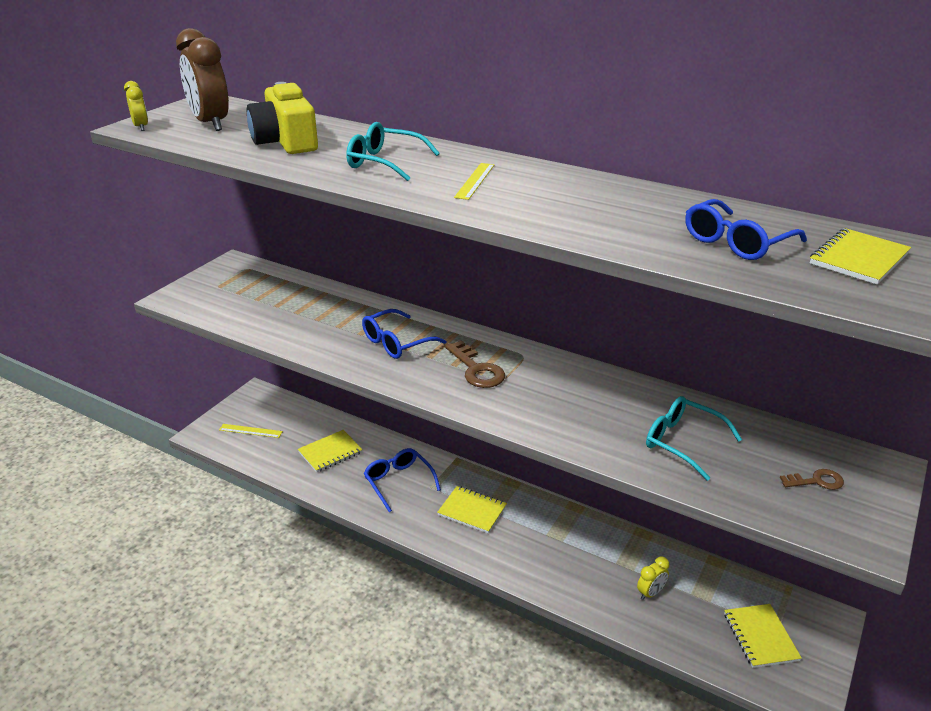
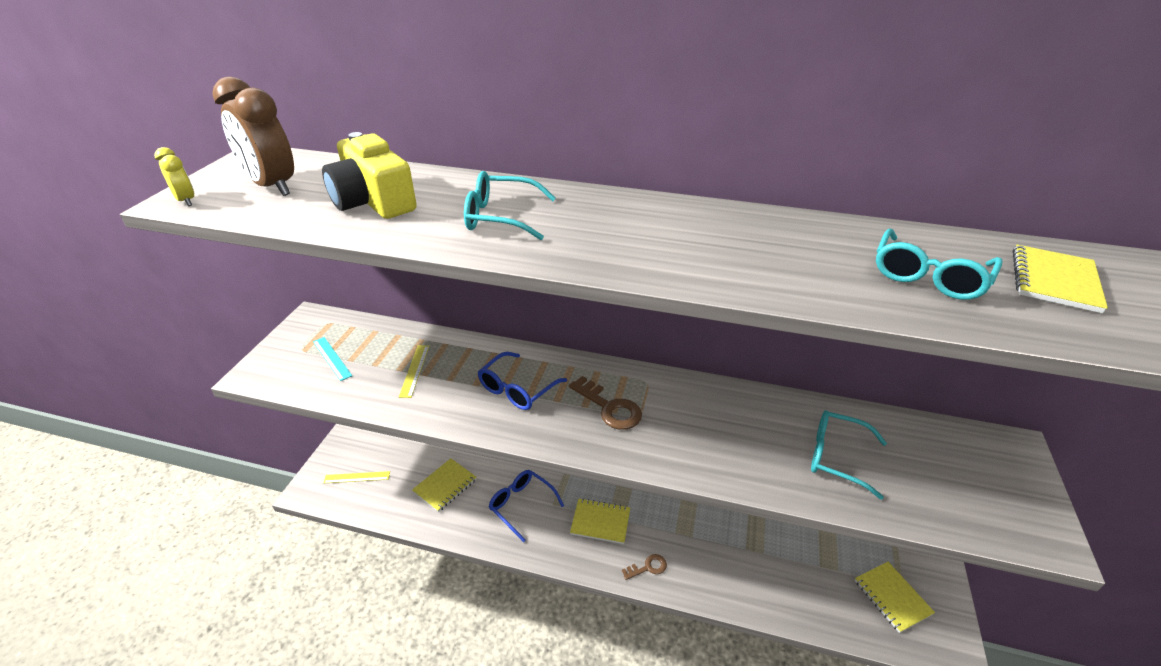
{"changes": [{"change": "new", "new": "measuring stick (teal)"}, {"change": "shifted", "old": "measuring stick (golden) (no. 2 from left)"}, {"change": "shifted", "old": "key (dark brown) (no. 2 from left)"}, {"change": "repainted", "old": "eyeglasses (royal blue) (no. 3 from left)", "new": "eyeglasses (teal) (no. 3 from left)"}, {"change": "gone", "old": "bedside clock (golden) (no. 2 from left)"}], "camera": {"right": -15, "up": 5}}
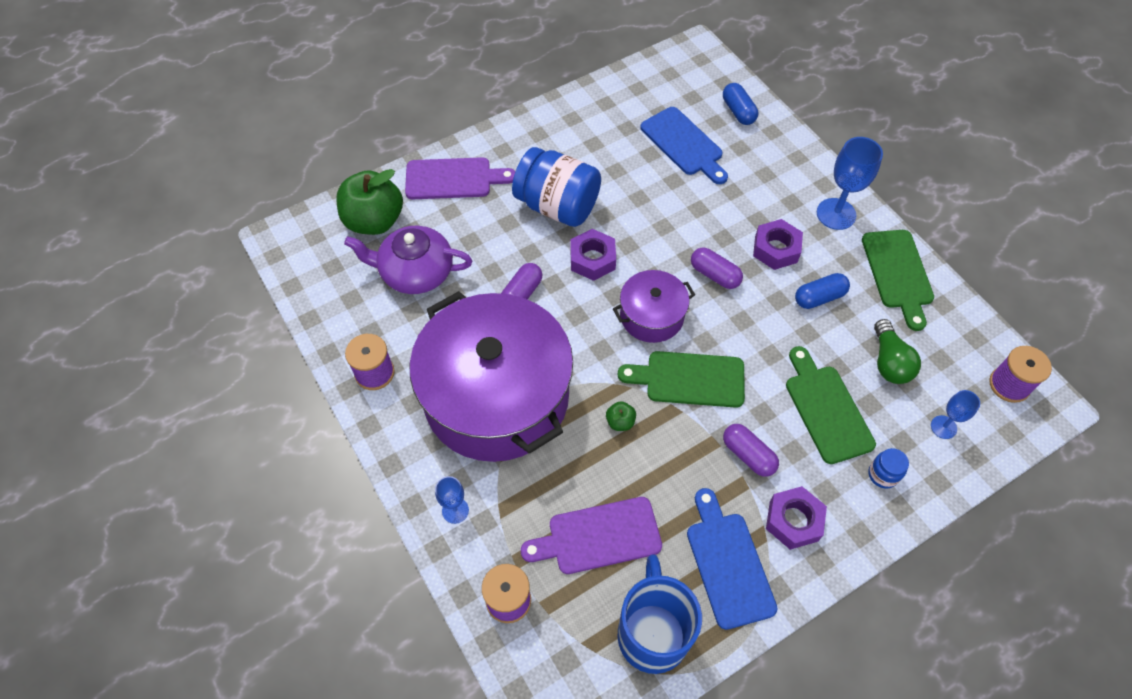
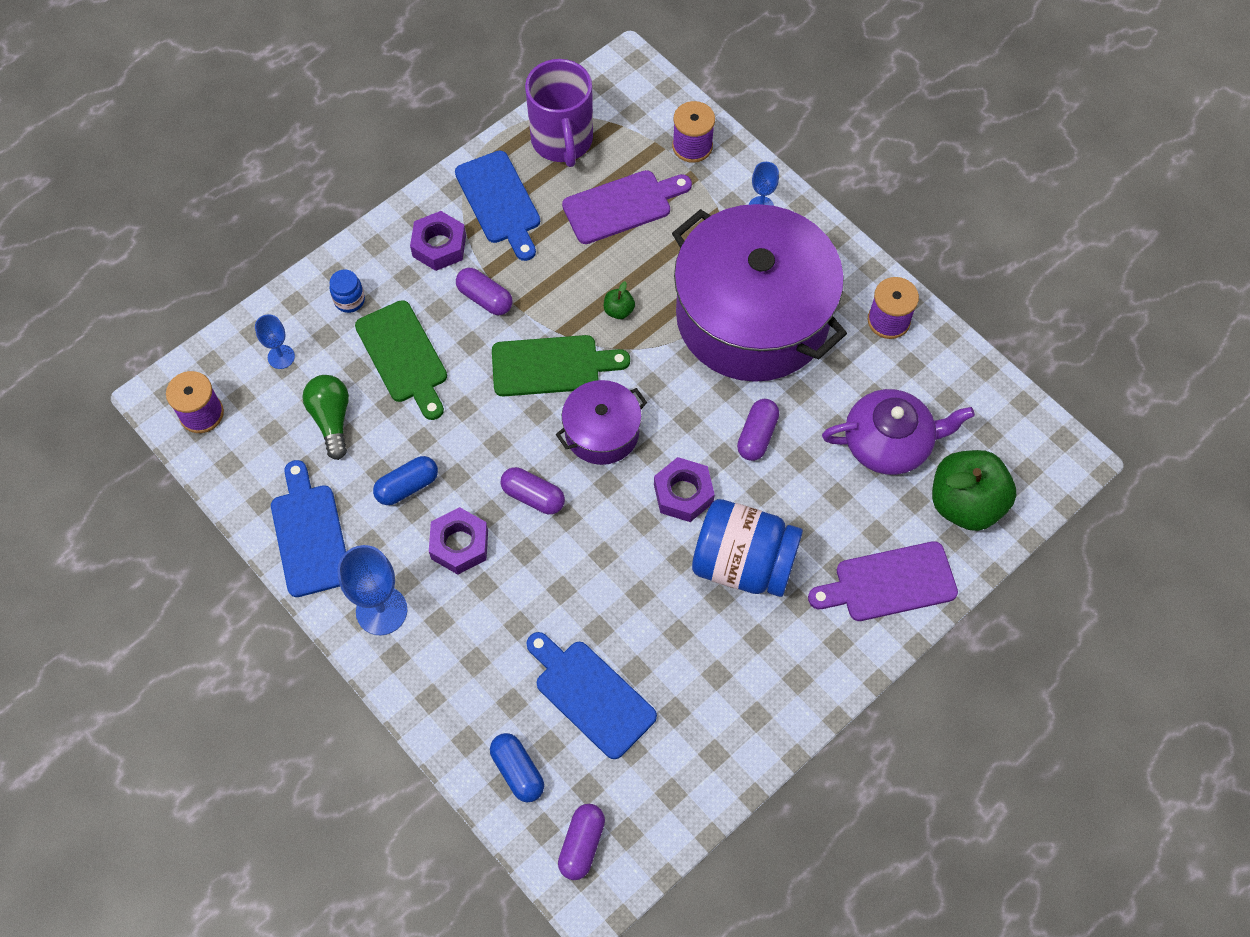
{"changes": [{"change": "repainted", "old": "chopping board (leaf-green) (no. 3 from left)", "new": "chopping board (royal blue) (no. 1 from left)"}, {"change": "repainted", "old": "coffee mug (royal blue)", "new": "coffee mug (violet)"}, {"change": "new", "new": "pill (violet) (no. 3 from left)"}], "camera": {"right": 170, "up": 5}}
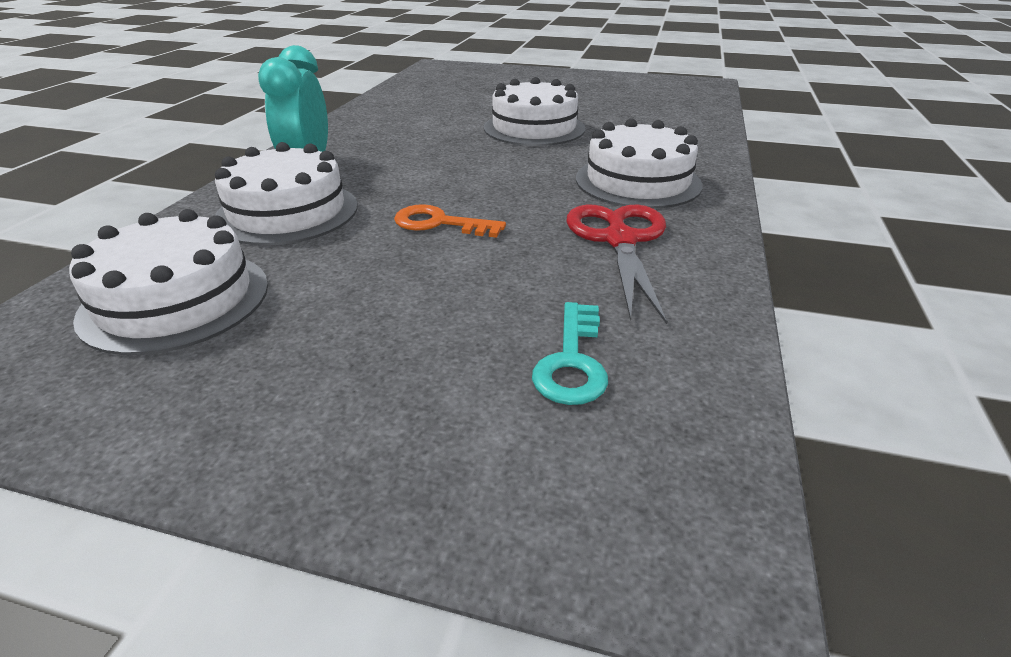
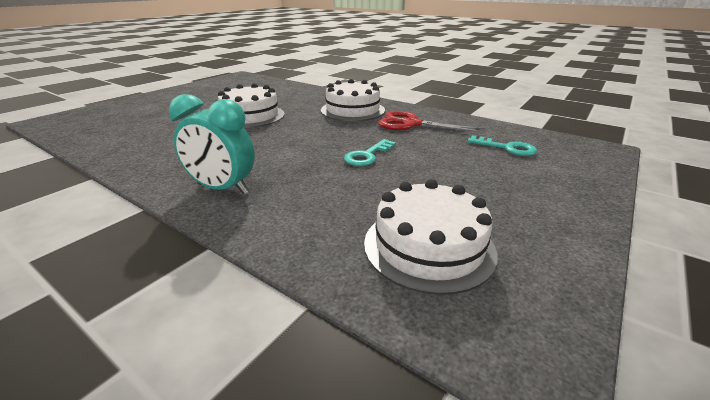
{"changes": [{"change": "repainted", "old": "key (orange)", "new": "key (teal) (no. 1 from left)"}, {"change": "gone", "old": "layer cake (snow-white) (no. 2 from left)"}], "camera": {"right": -70, "up": -5}}
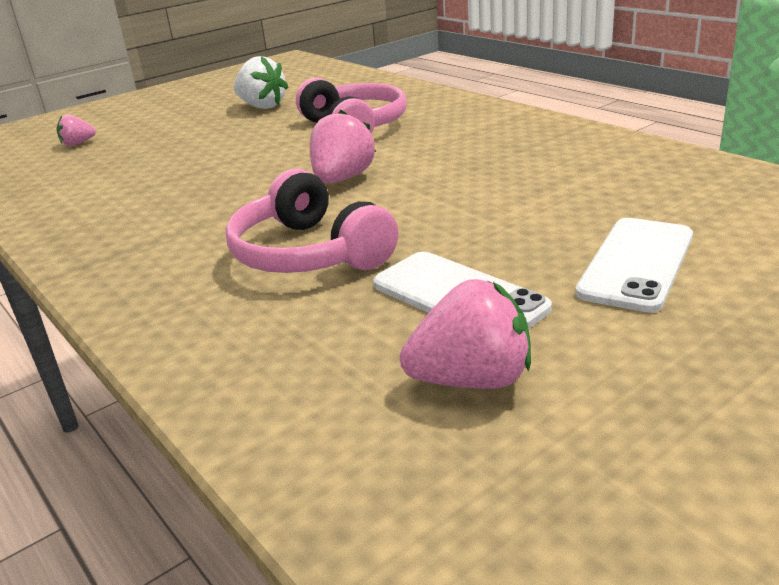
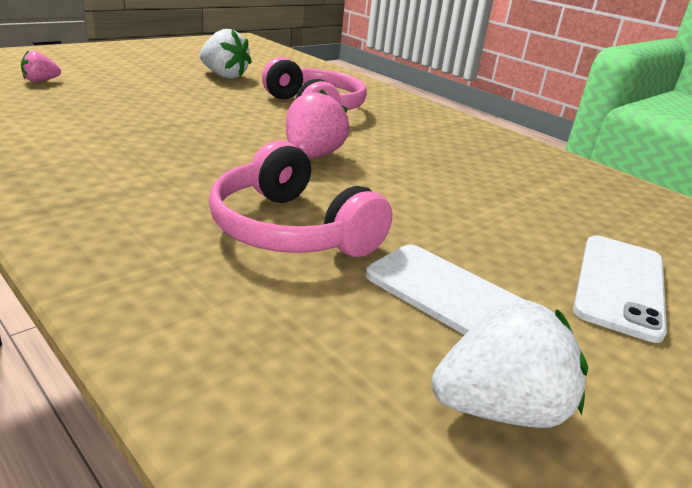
{"changes": [{"change": "repainted", "old": "toy strawberry (pink) (no. 3 from left)", "new": "toy strawberry (snow-white) (no. 2 from left)"}], "camera": {"right": -10, "up": 0}}
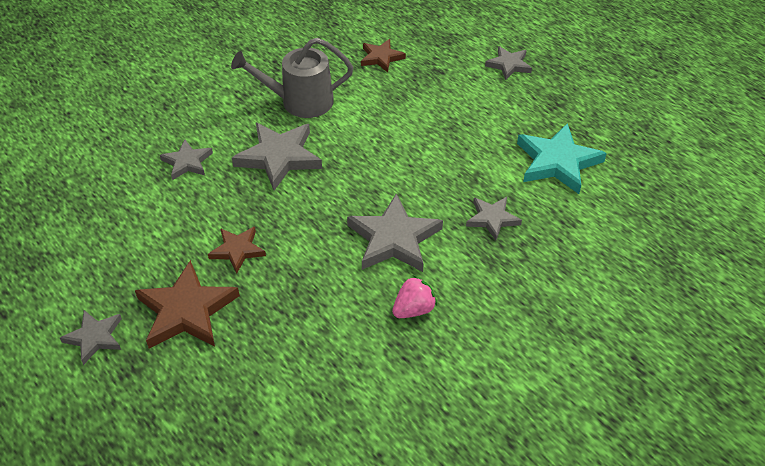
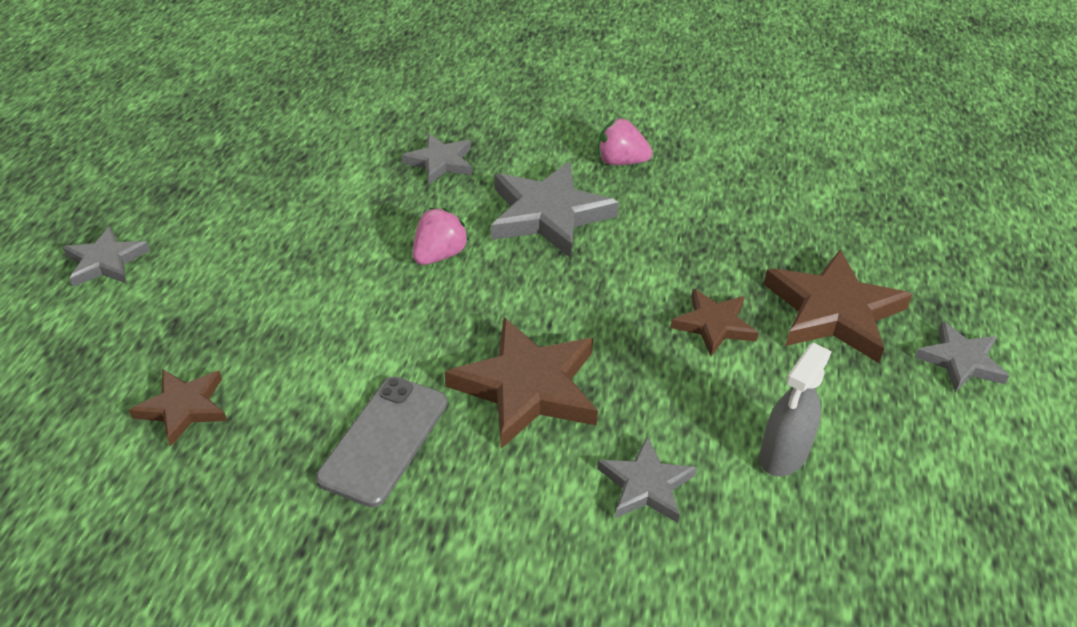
{"changes": [{"change": "swapped", "old": "watering can (gray)", "new": "smartphone (gray)"}, {"change": "new", "new": "toy strawberry (pink) (no. 1 from left)"}, {"change": "repainted", "old": "star (gray) (no. 3 from left)", "new": "star (dark brown) (no. 2 from left)"}, {"change": "new", "new": "spray bottle (gray)"}, {"change": "gone", "old": "star (teal)"}], "camera": {"right": -130, "up": -5}}
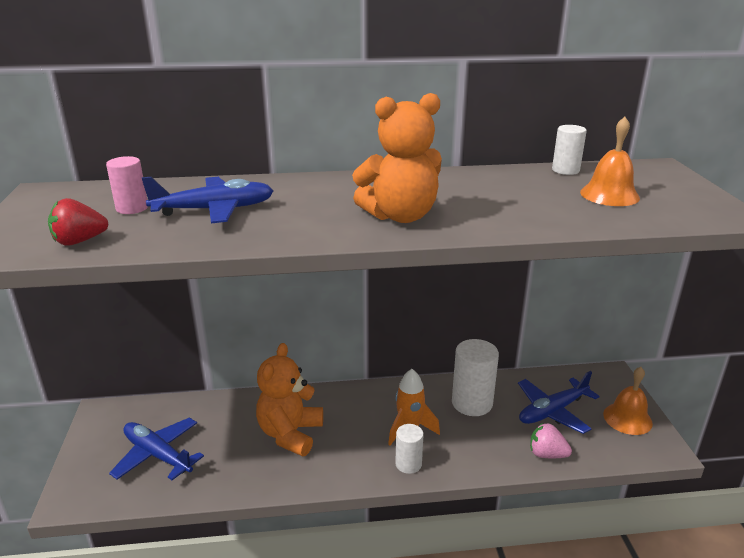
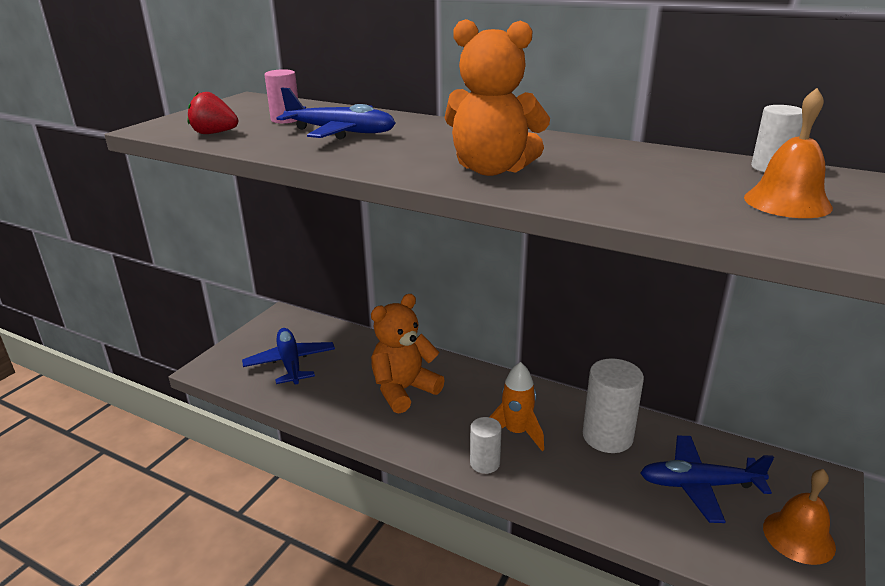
{"changes": [{"change": "gone", "old": "toy strawberry (pink)"}], "camera": {"right": 35, "up": 0}}
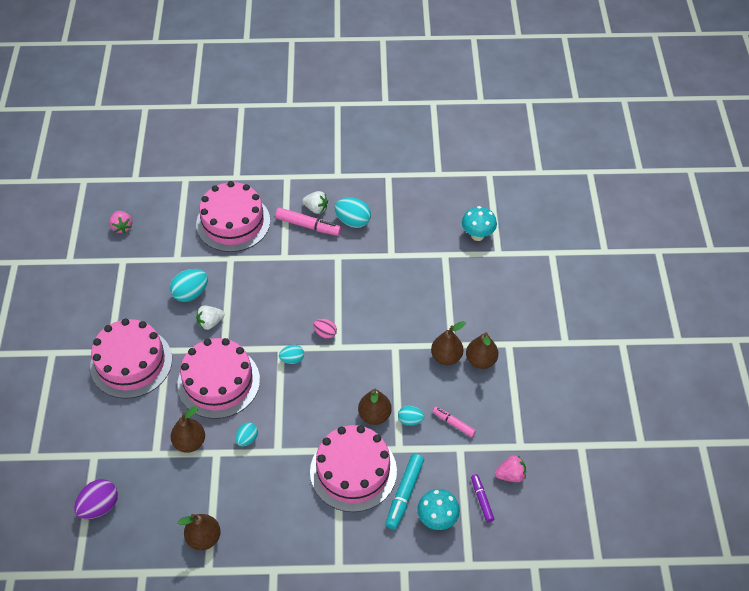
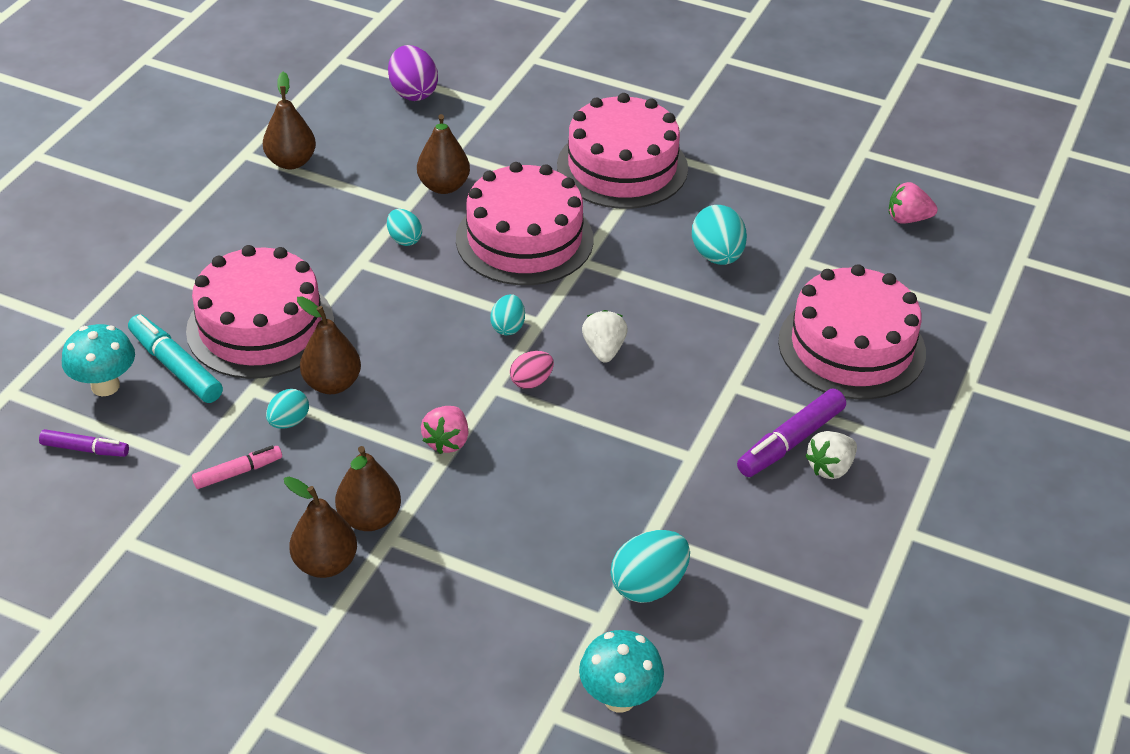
{"changes": [{"change": "shifted", "old": "toy strawberry (pink) (no. 2 from left in the first image)", "new": "toy strawberry (pink) (no. 1 from left)"}, {"change": "shifted", "old": "toy strawberry (snow-white) (no. 1 from left)"}, {"change": "shifted", "old": "toy egg (teal) (no. 4 from left)"}, {"change": "repainted", "old": "marker pen (pink) (no. 1 from left)", "new": "marker pen (violet) (no. 2 from left)"}], "camera": {"right": 115, "up": -10}}
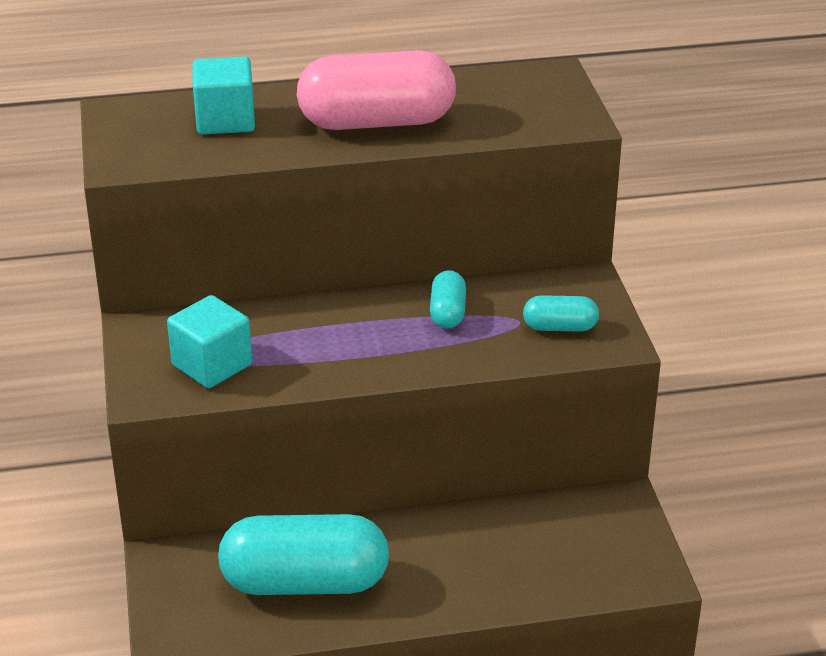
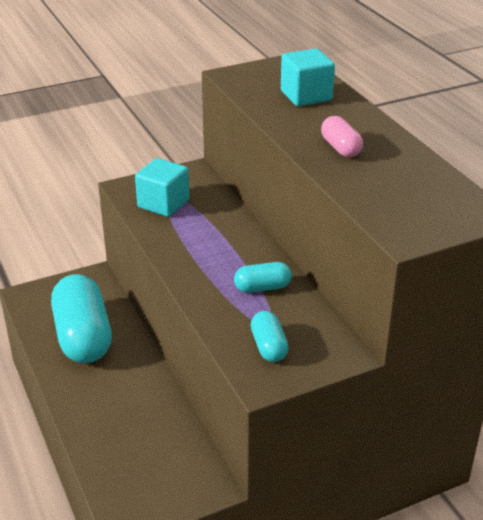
{"changes": [{"change": "scaled", "old": "pill (pink)", "factor": 0.47}], "camera": {"right": 75, "up": 0}}
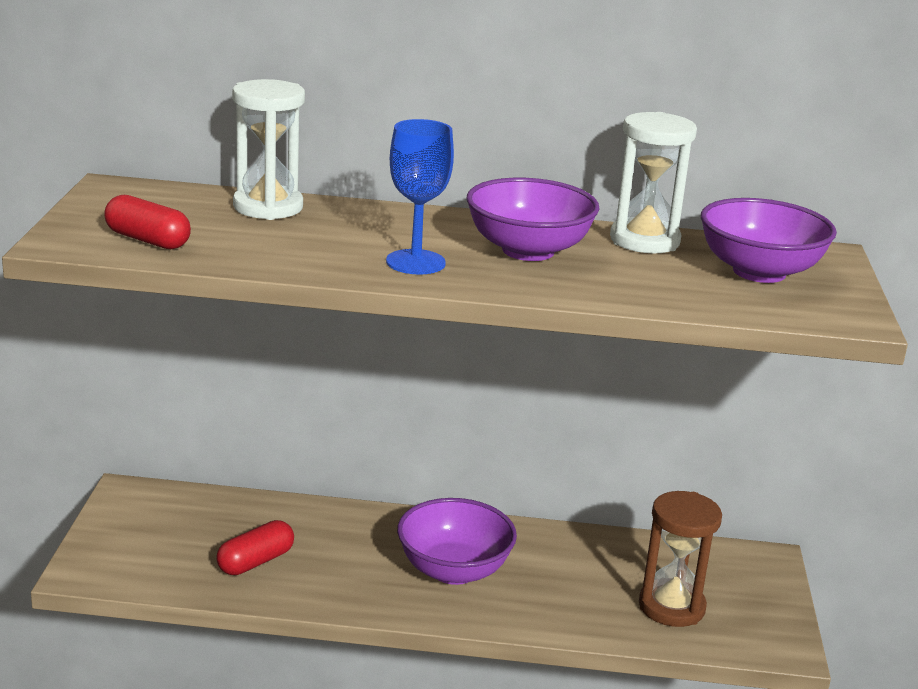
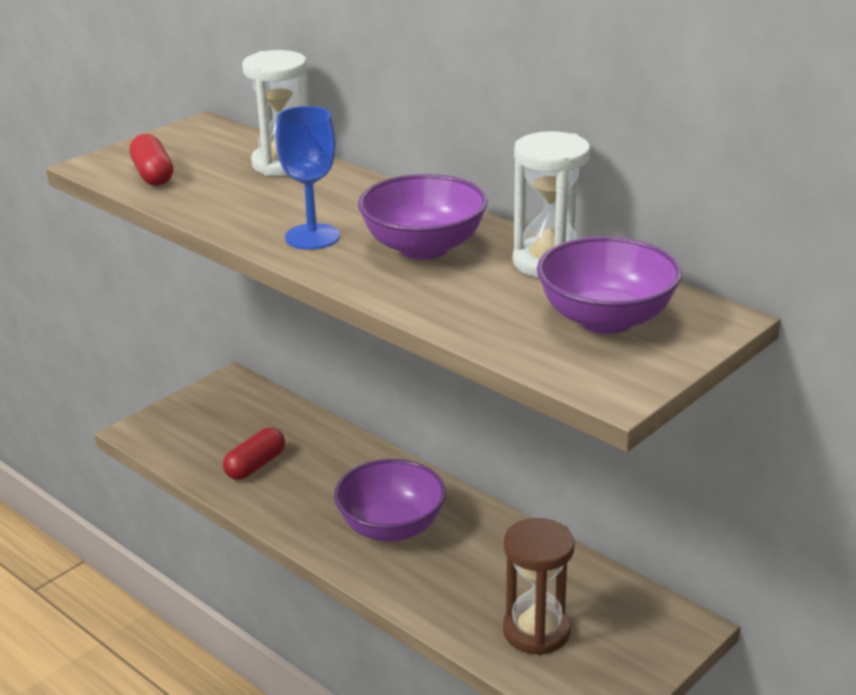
{"changes": [{"change": "rotated", "old": "pill (red) (no. 2 from left)", "degrees": -45}], "camera": {"right": 40, "up": 5}}
